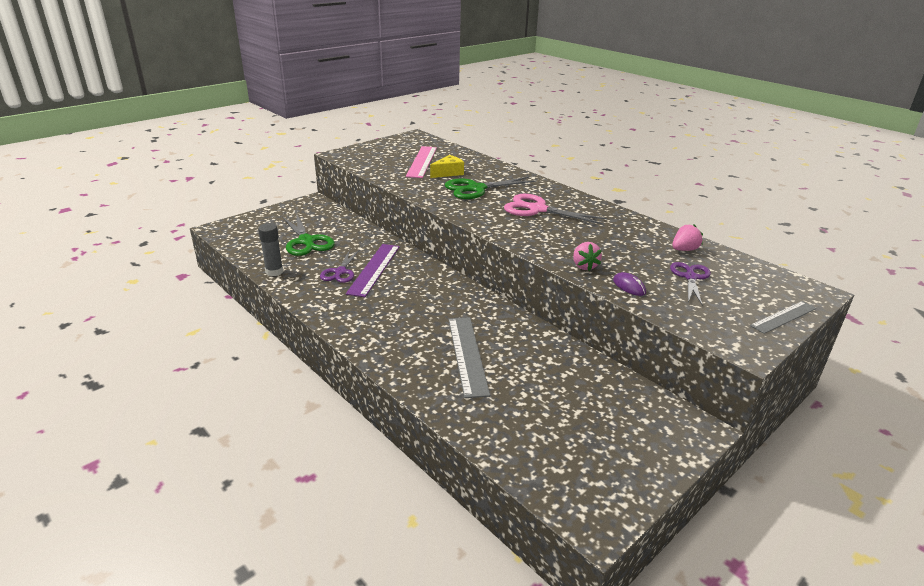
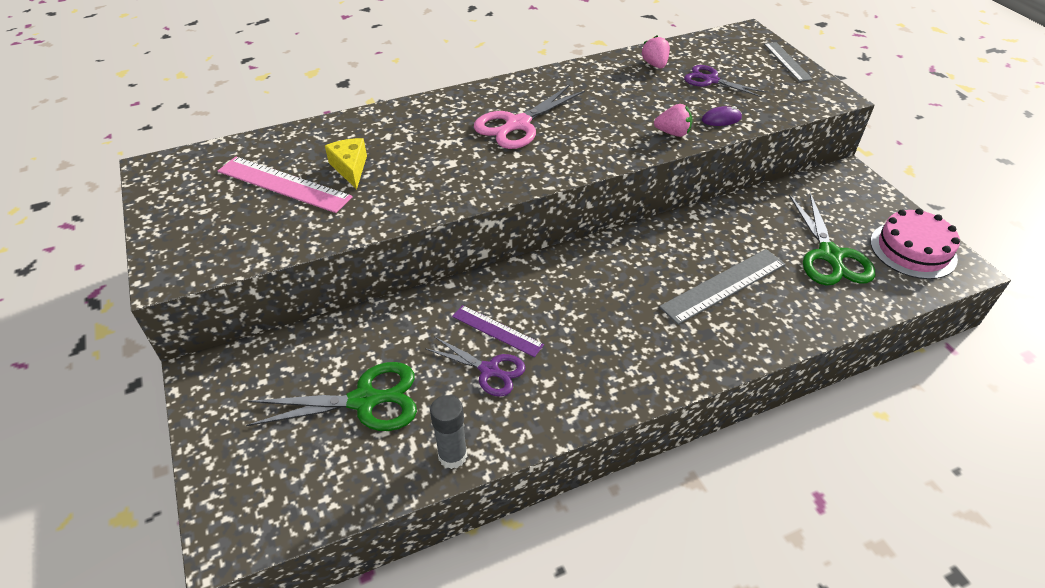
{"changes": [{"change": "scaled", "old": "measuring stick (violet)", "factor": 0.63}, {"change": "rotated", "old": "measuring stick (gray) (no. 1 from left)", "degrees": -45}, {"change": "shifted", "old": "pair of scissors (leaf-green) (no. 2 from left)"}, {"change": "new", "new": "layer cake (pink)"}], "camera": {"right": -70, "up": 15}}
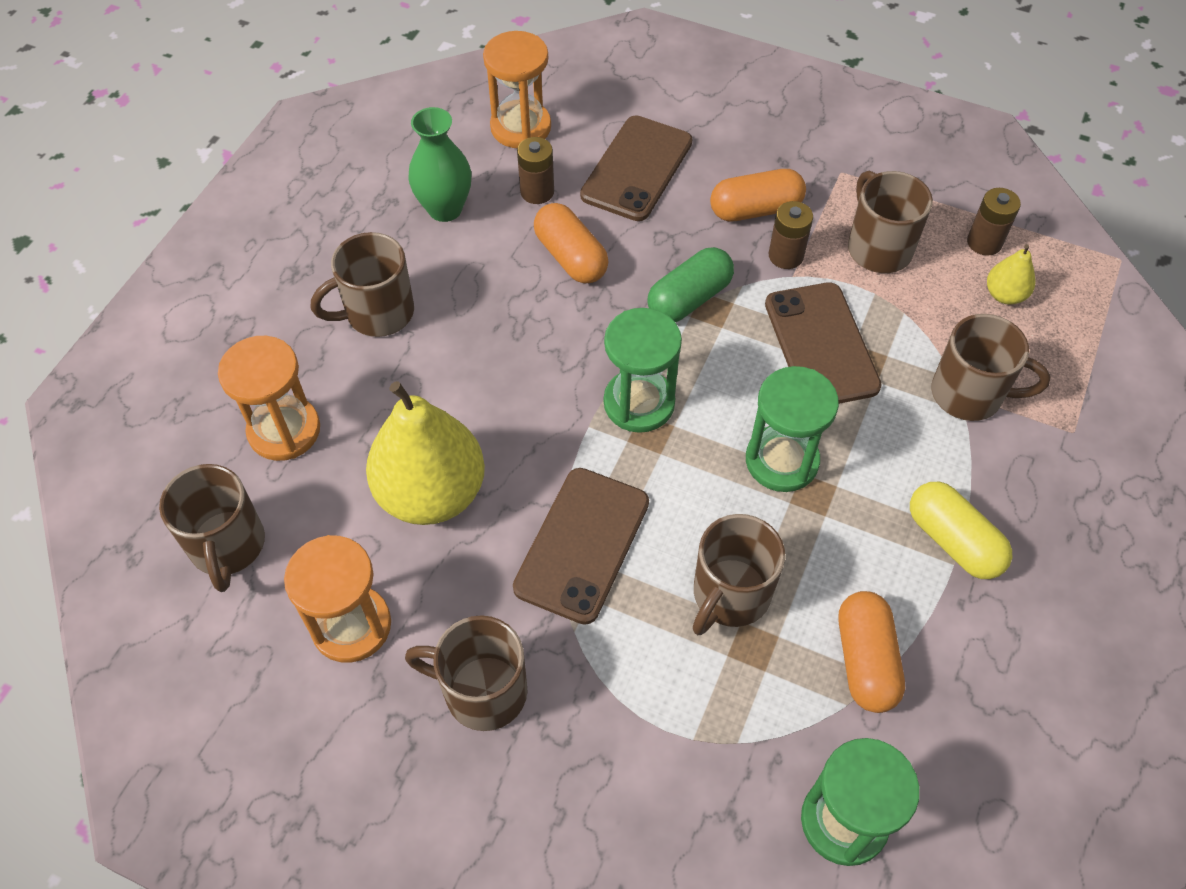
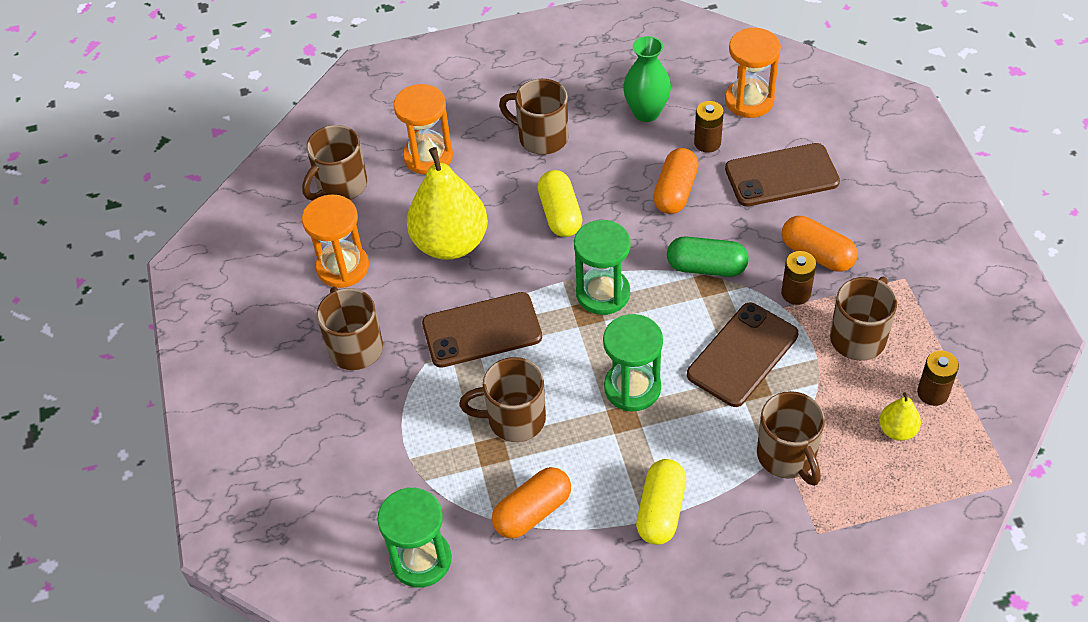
{"changes": [{"change": "new", "new": "pill (golden) (no. 1 from left)"}], "camera": {"right": 55, "up": -5}}
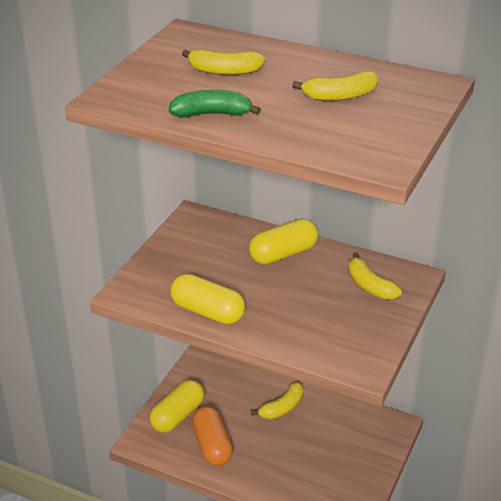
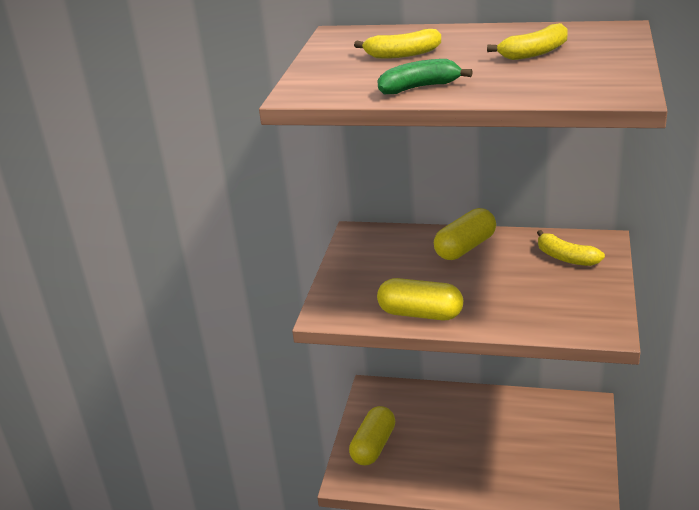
{"changes": [{"change": "gone", "old": "pill (orange)"}, {"change": "gone", "old": "toy banana (golden) (no. 2 from left)"}], "camera": {"right": -10, "up": -5}}
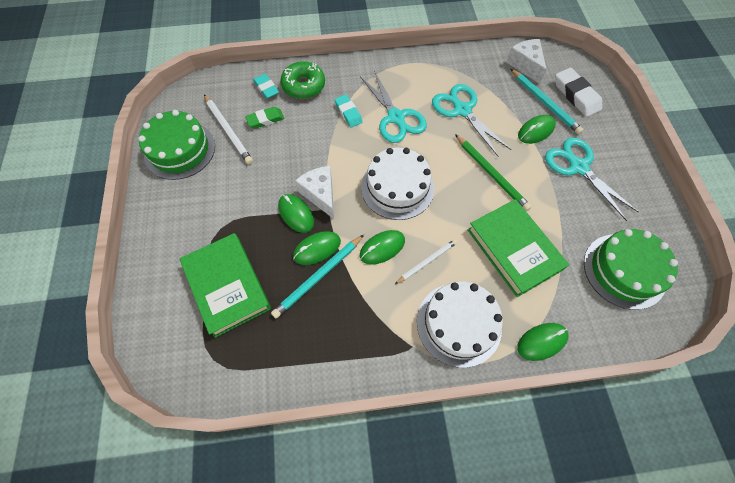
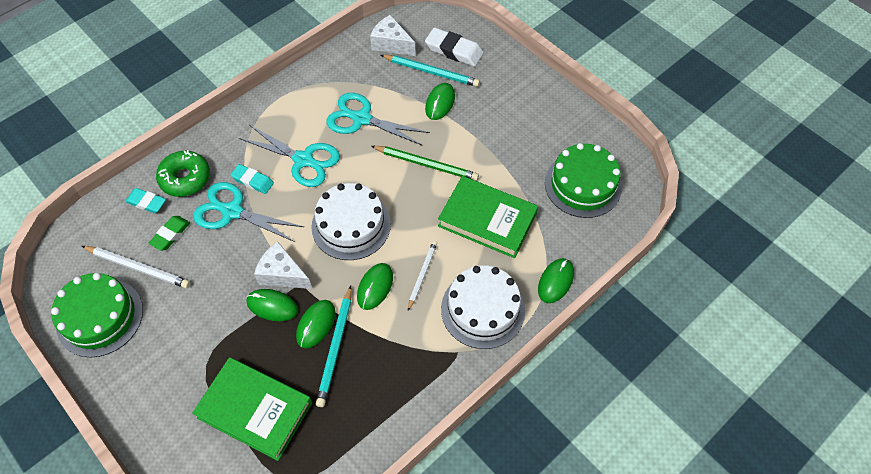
{"changes": [{"change": "shifted", "old": "pair of scissors (teal) (no. 3 from left in the first image)", "new": "pair of scissors (teal) (no. 1 from left)"}], "camera": {"right": -35, "up": -5}}
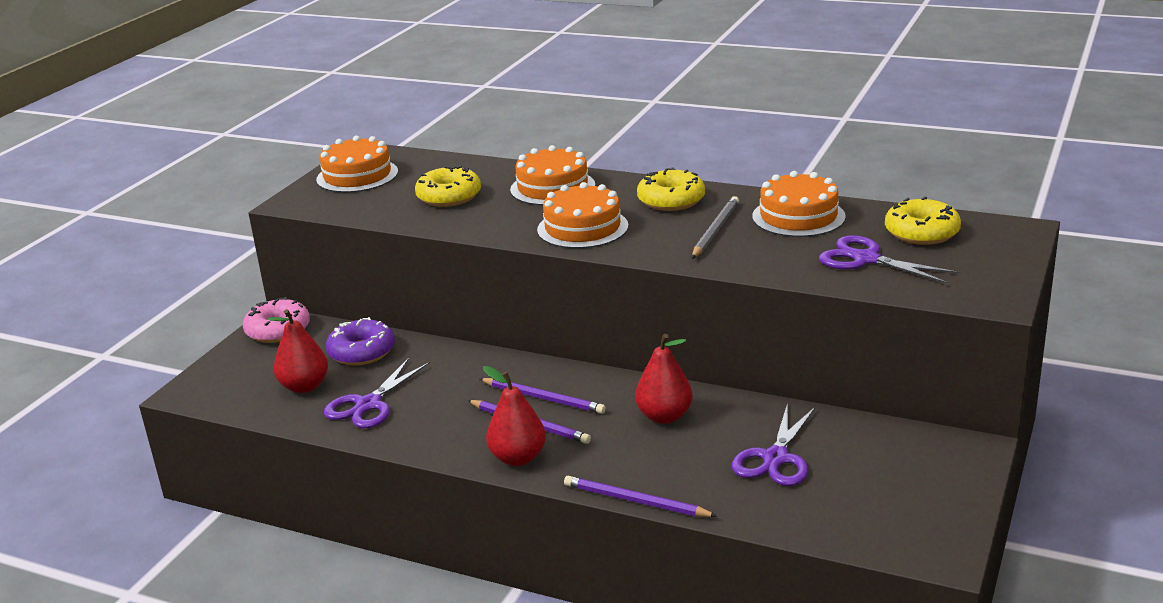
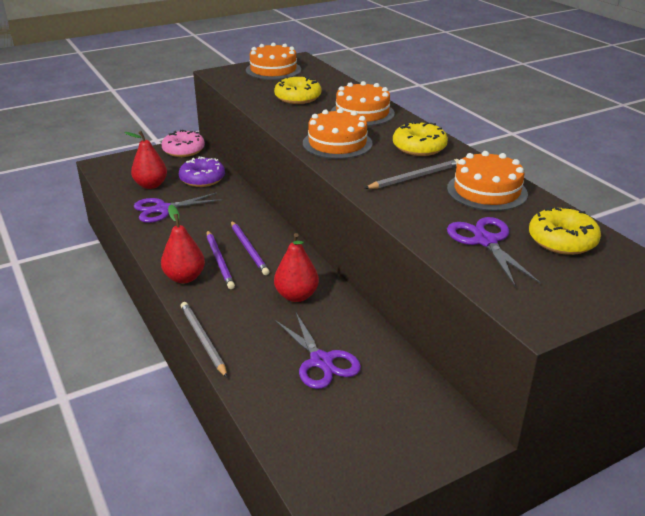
{"changes": [{"change": "repainted", "old": "wooden pencil (violet) (no. 3 from left)", "new": "wooden pencil (gray) (no. 1 from left)"}, {"change": "rotated", "old": "pair of scissors (violet) (no. 2 from left)", "degrees": -90}], "camera": {"right": 35, "up": 5}}
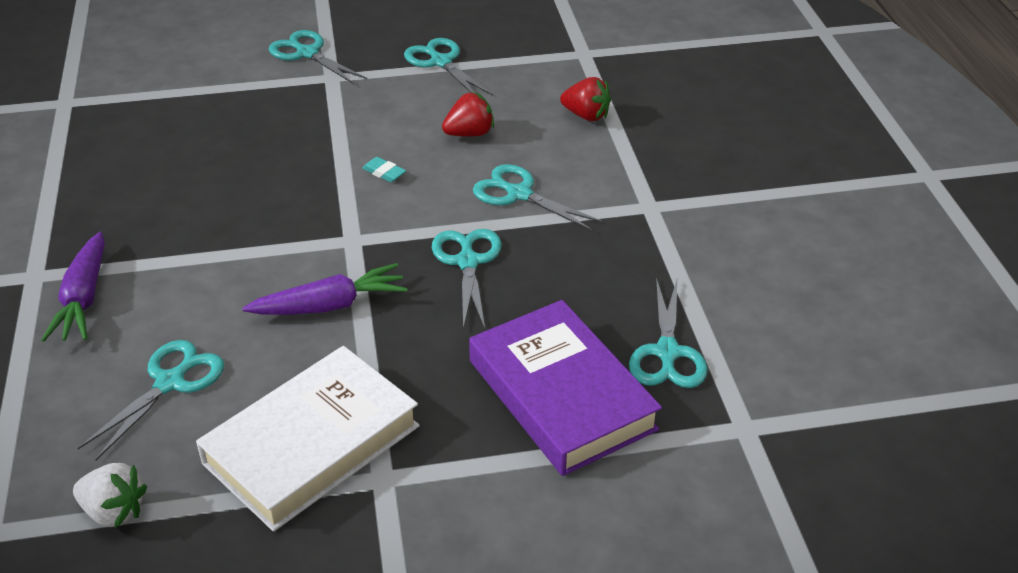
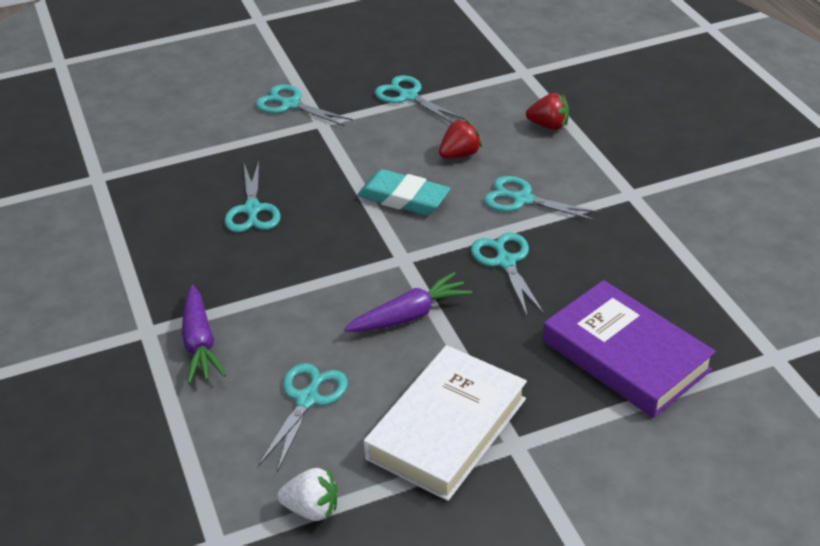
{"changes": [{"change": "shifted", "old": "pair of scissors (teal) (no. 6 from left in the first image)", "new": "pair of scissors (teal) (no. 1 from left)"}, {"change": "scaled", "old": "pencil eraser (teal)", "factor": 2.31}], "camera": {"right": -10, "up": 0}}
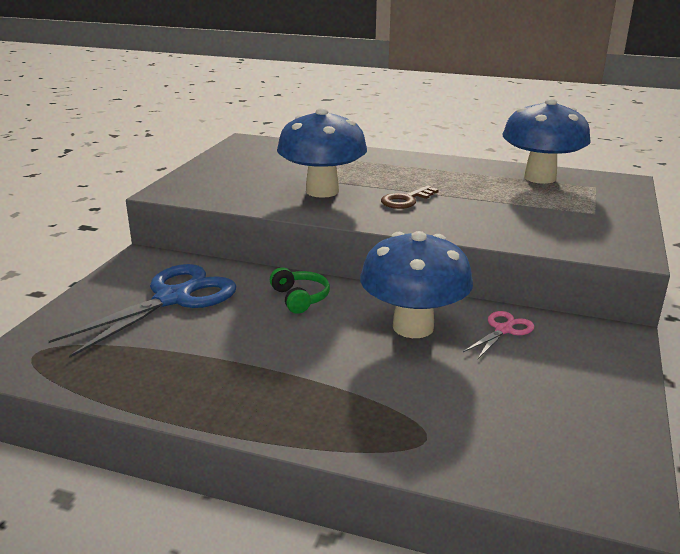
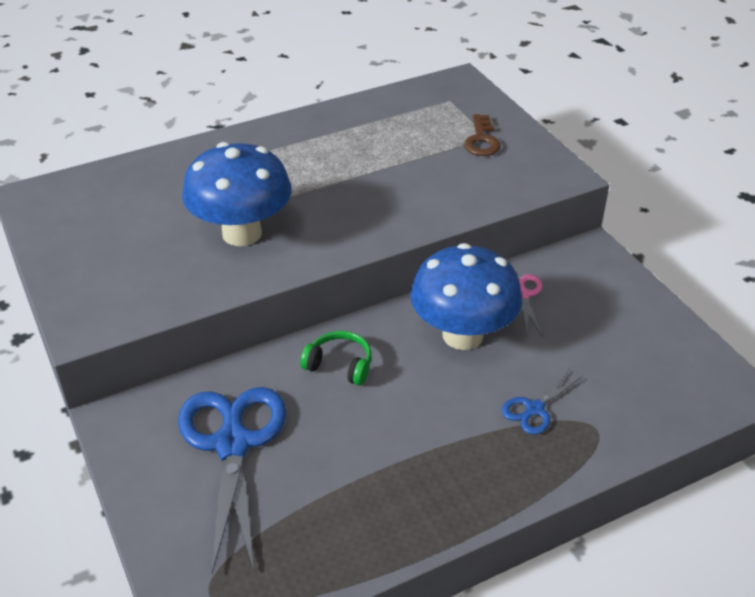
{"changes": [{"change": "shifted", "old": "key (dark brown)"}, {"change": "new", "new": "pair of scissors (royal blue) (no. 2 from left)"}, {"change": "gone", "old": "fungus (royal blue) (no. 3 from left)"}], "camera": {"right": -45, "up": 15}}
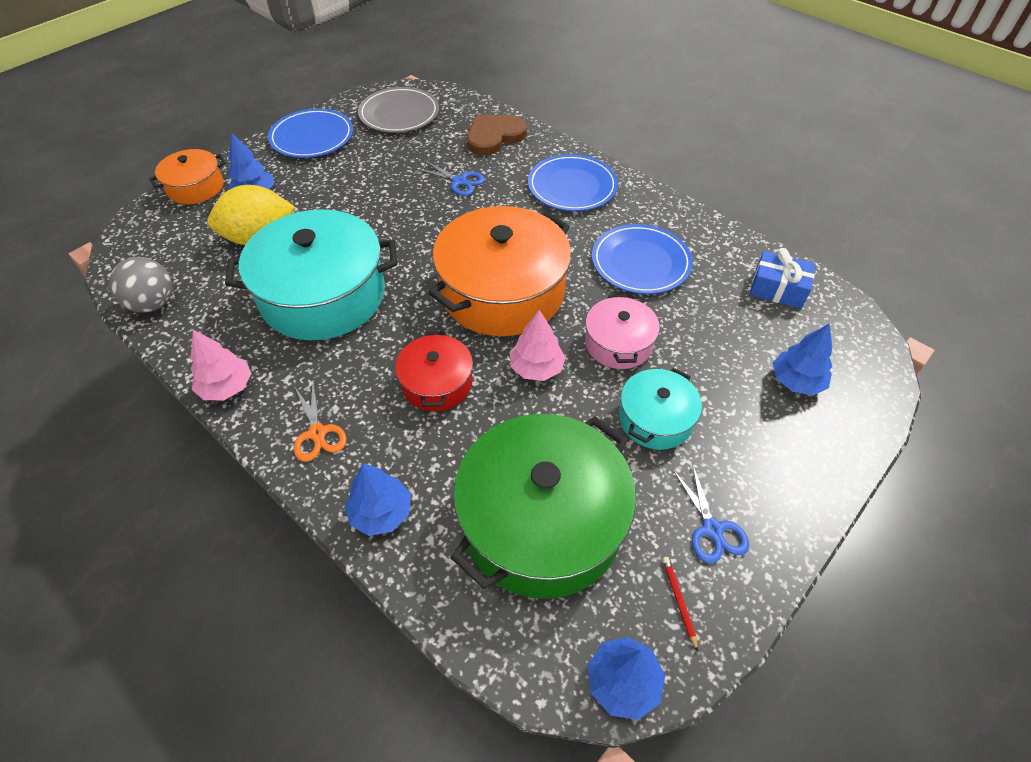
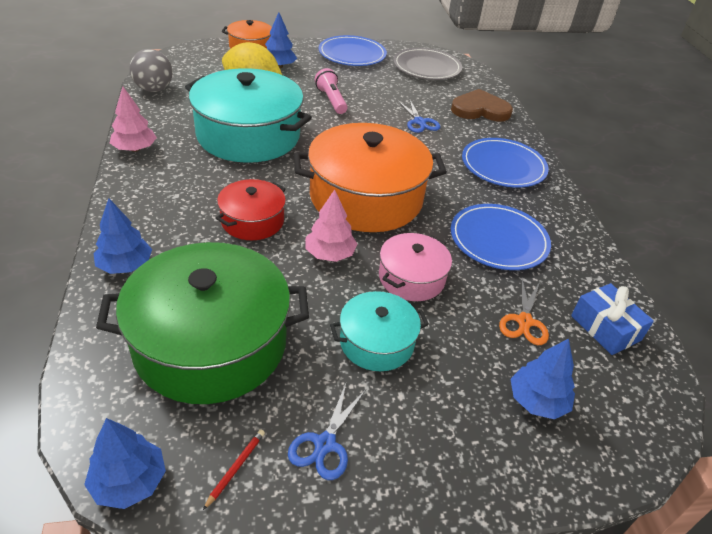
{"changes": [{"change": "new", "new": "flashlight (pink)"}, {"change": "shifted", "old": "pair of scissors (orange)"}], "camera": {"right": 35, "up": -10}}
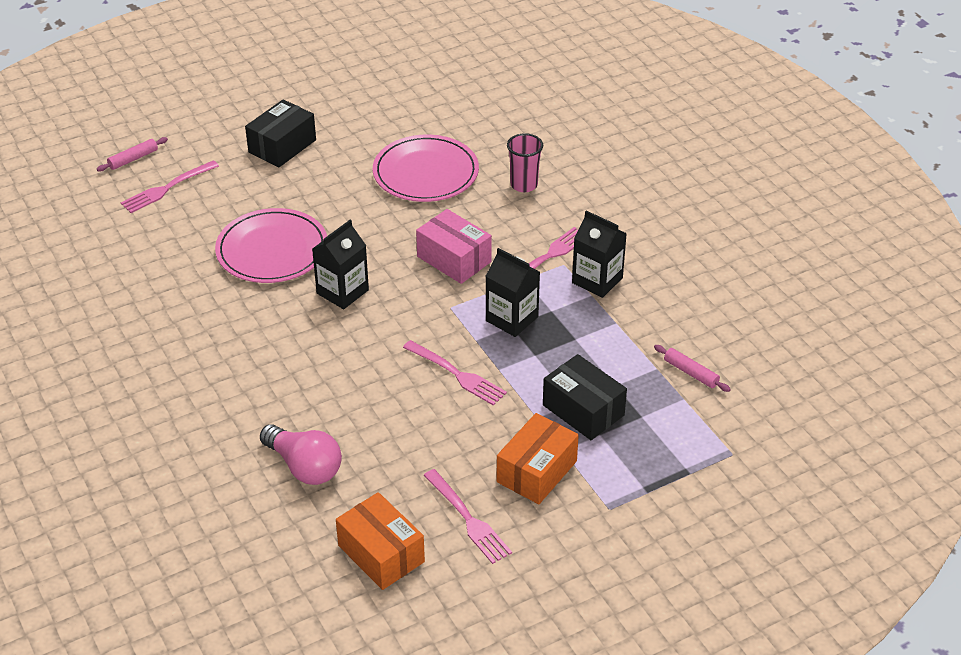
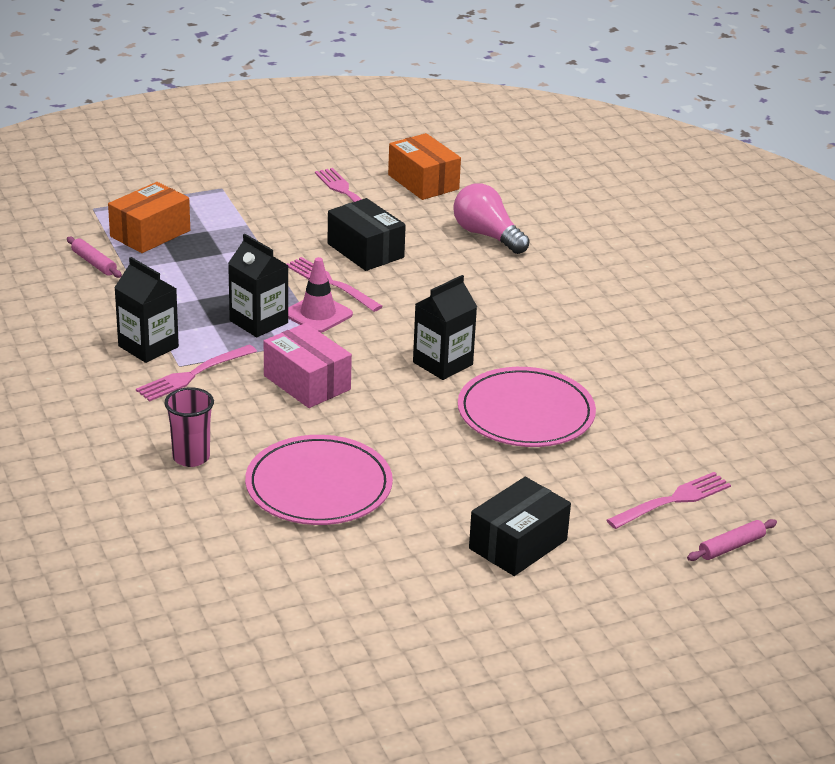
{"changes": [{"change": "shifted", "old": "package (orange) (no. 2 from left in the first image)", "new": "package (orange) (no. 1 from left)"}, {"change": "new", "new": "safety cone (pink)"}, {"change": "shifted", "old": "package (jet-black) (no. 2 from left in the first image)", "new": "package (jet-black) (no. 1 from left)"}], "camera": {"right": -175, "up": -10}}
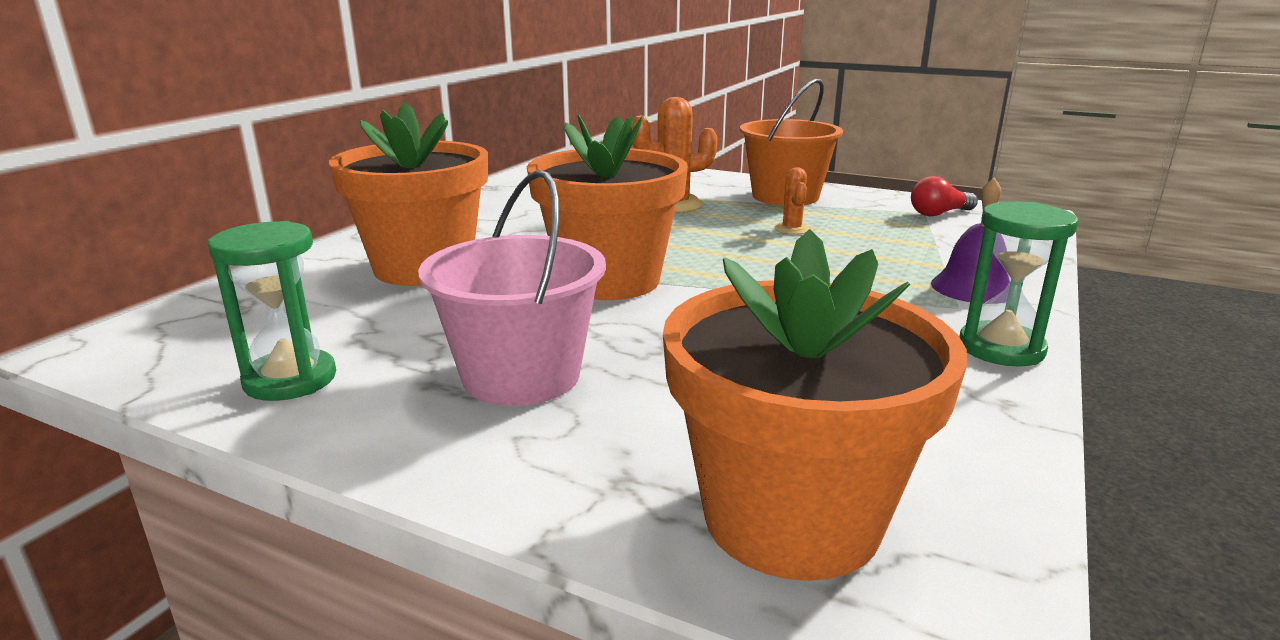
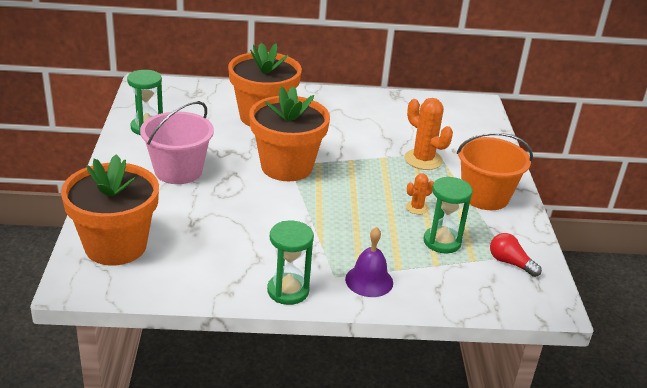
{"changes": [{"change": "new", "new": "hourglass (leaf-green) (no. 3 from left)"}], "camera": {"right": 60, "up": 10}}
